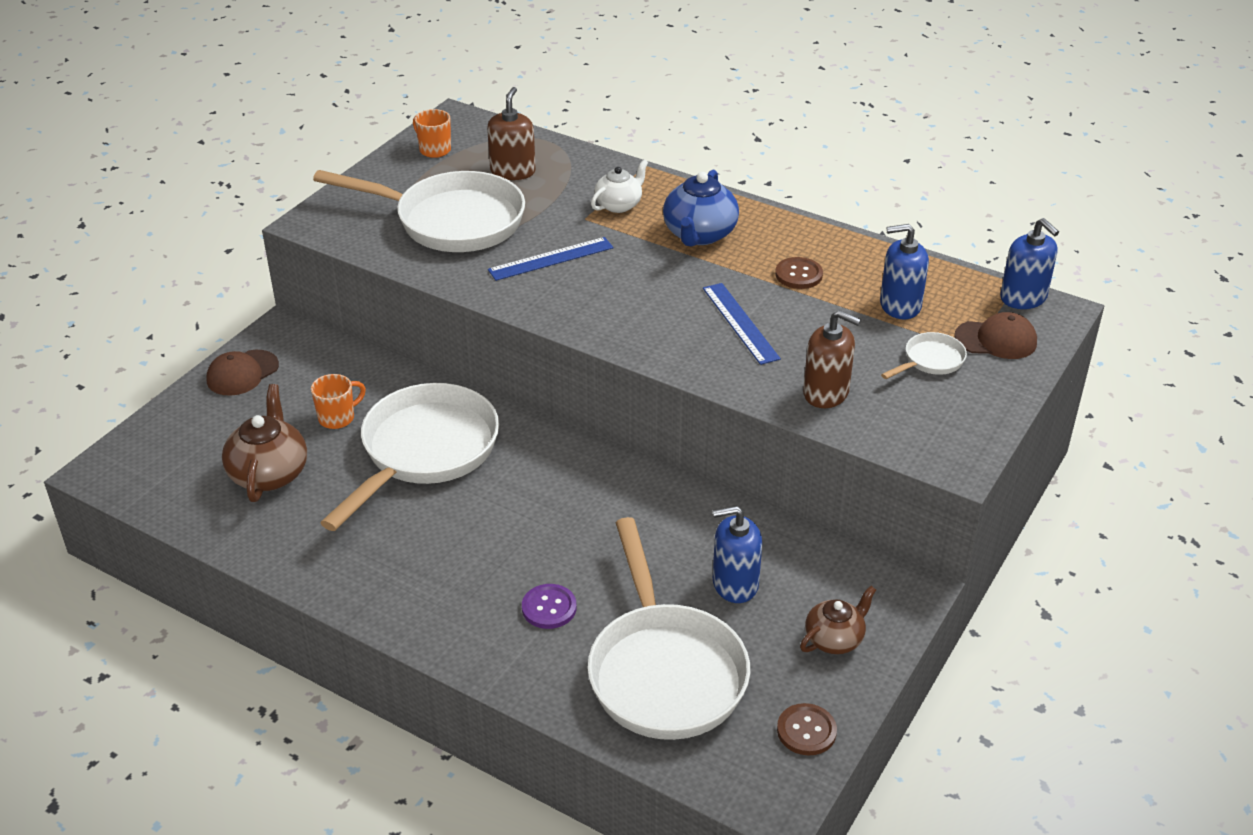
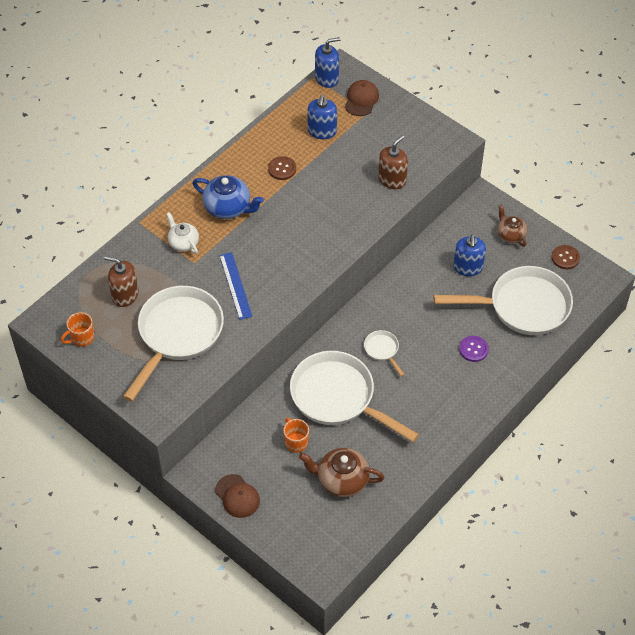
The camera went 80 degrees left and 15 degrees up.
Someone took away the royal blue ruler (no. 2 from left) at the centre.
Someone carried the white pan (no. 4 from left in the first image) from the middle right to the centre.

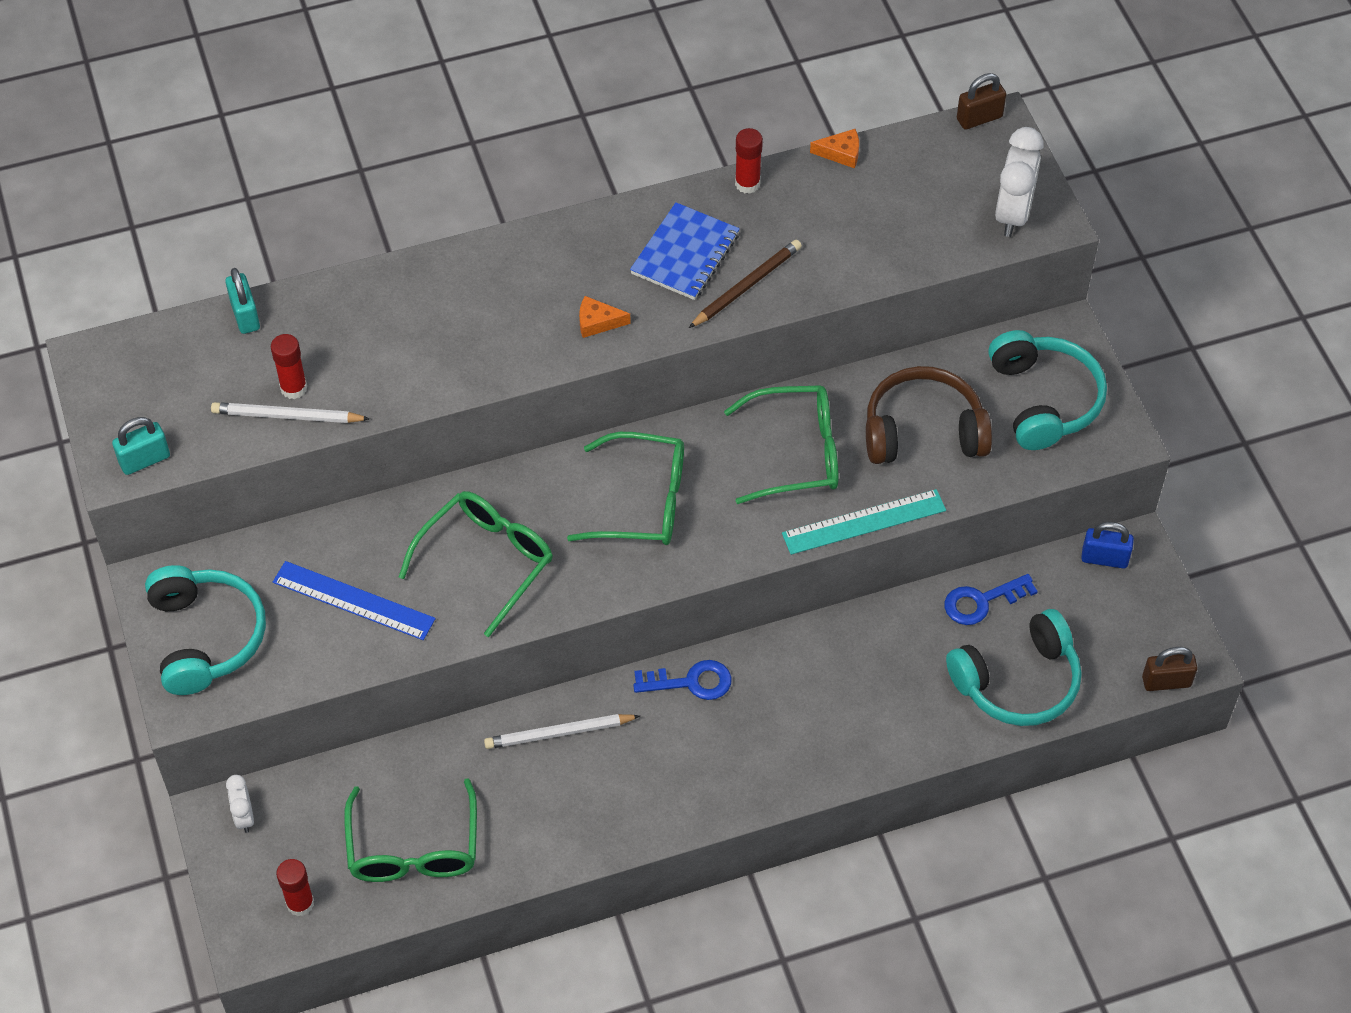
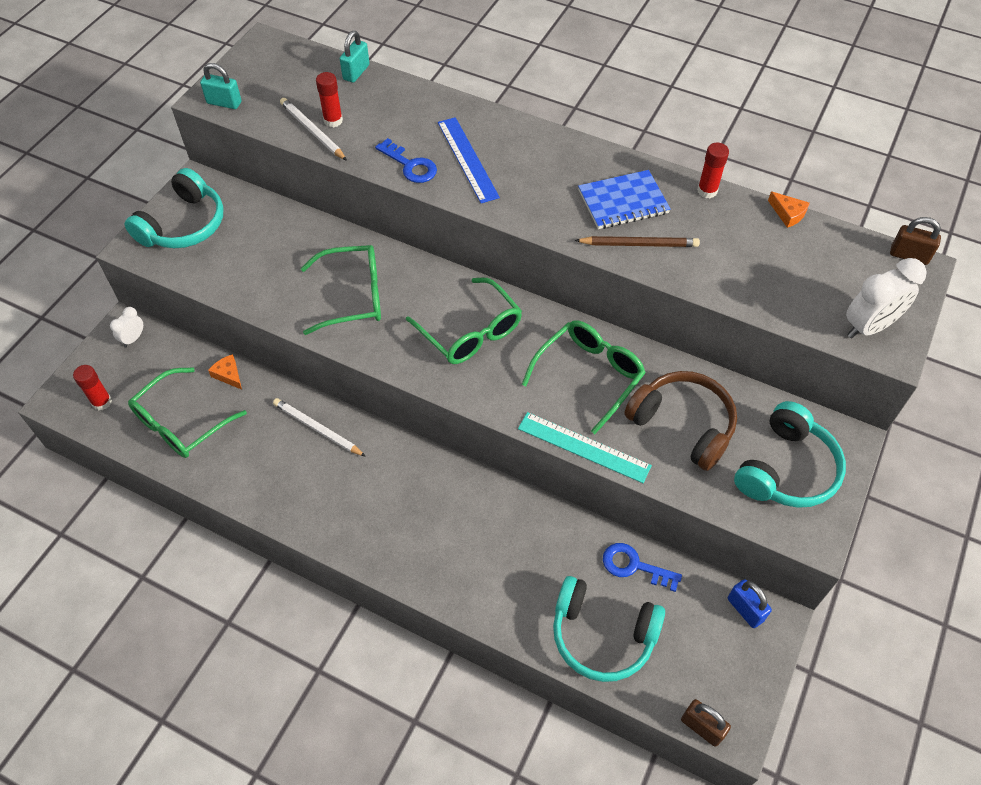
The camera went 45 degrees right and 0 degrees up.
Someone carried the royal blue ruler from the middle left to the top centre.
Someone carried the orange-coloured cheese (no. 1 from left) from the top centre to the middle left.
Someone carried the royal blue latchkey (no. 1 from left) from the bottom centre to the top centre.
Someone rotated the leaf-green eyeglasses (no. 4 from left) at the centre by 90 degrees counterclockwise.

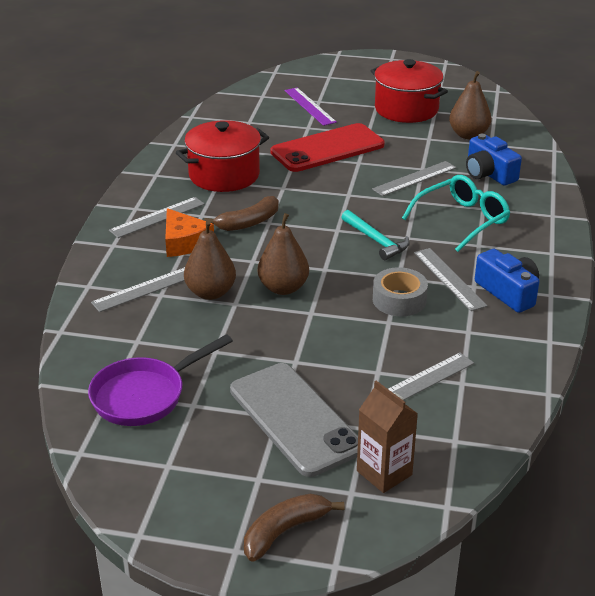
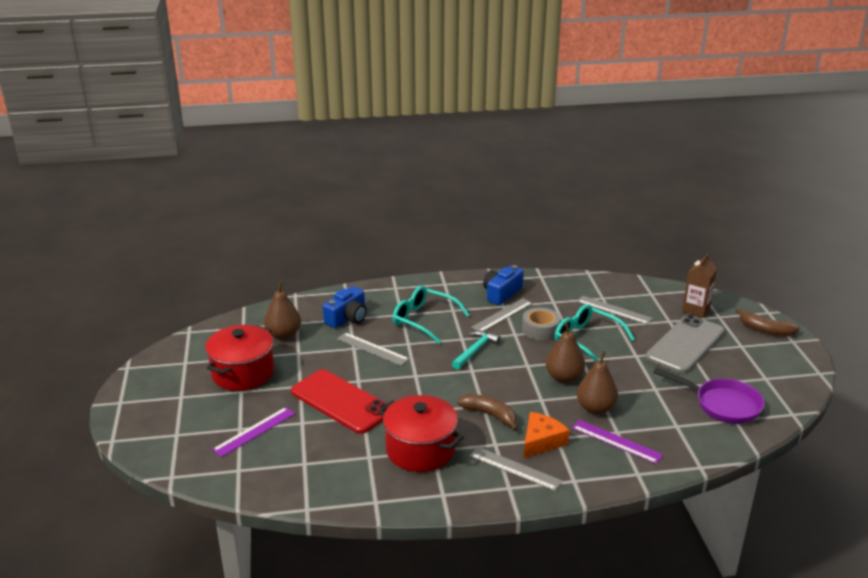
The camera went 110 degrees left and 5 degrees down.
Someone repainted the gray ruler (no. 1 from left) at the middle left, which became the violet ruler (no. 2 from left) at the bottom right.
Someone put down the aqua eyeglasses (no. 2 from left) at the middle right.

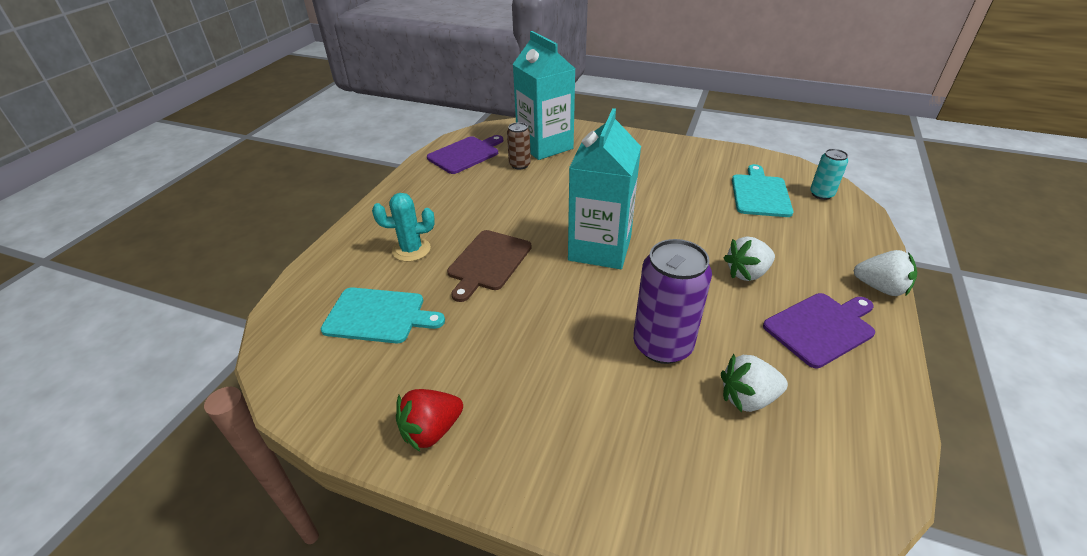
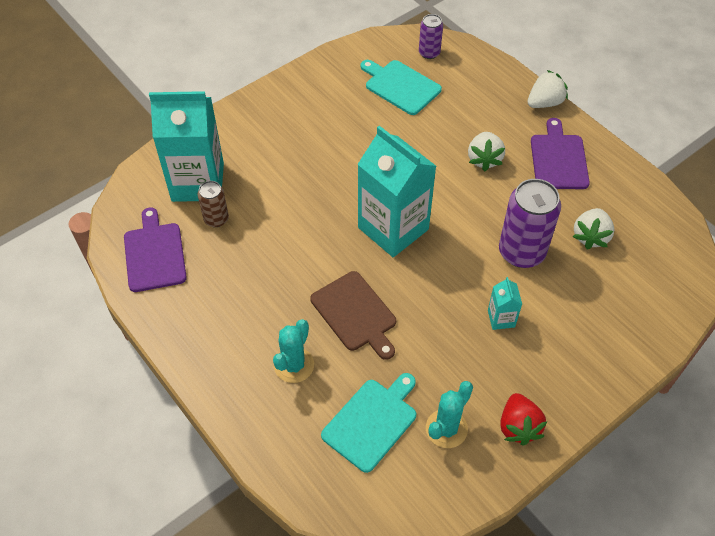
The camera went 60 degrees left and 15 degrees up.
Someone repainted the aqua soda can at the top right, which became the violet soda can (no. 1 from left) at the top centre.
Someone put down the aqua saguaro cactus (no. 2 from left) at the bottom centre.
Someone put down the aqua carton (no. 3 from left) at the middle right.

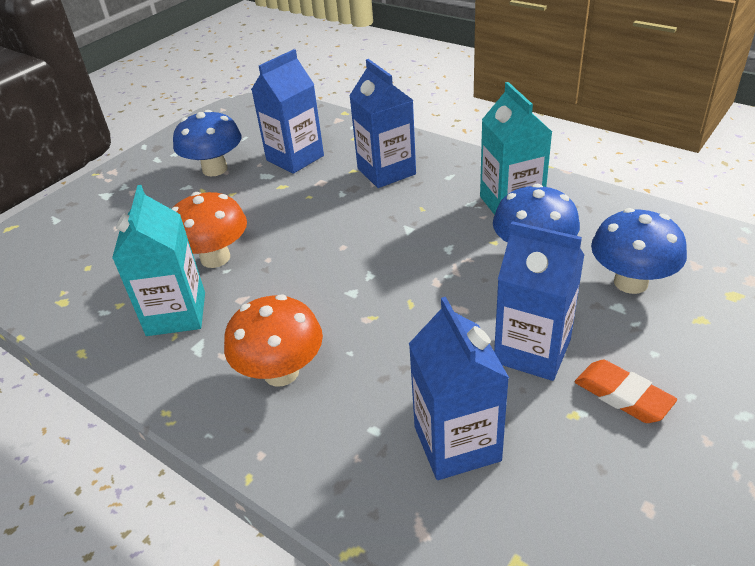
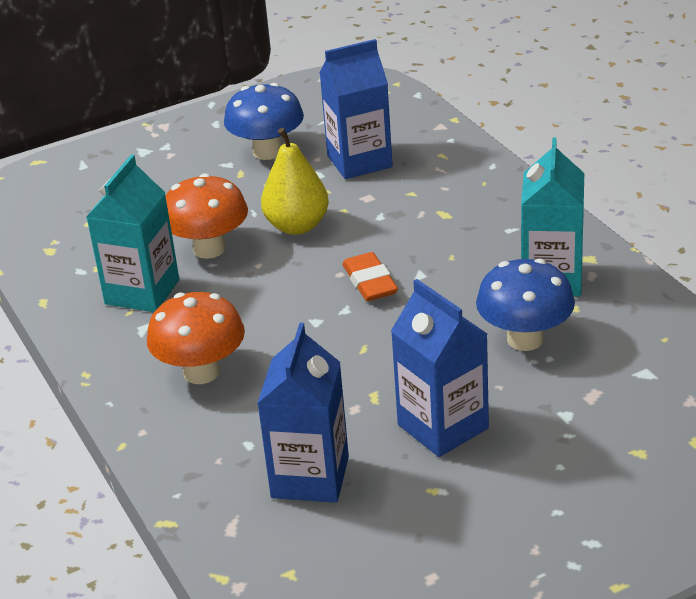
The camera went 25 degrees right and 5 degrees down.
Someone took away the royal blue carton (no. 2 from left) at the top centre.
Someone carried the orange-coloured gum eraser from the bottom right to the centre.
Someone took away the royal blue mushroom (no. 3 from left) at the middle right.
Someone put down the golden pear fruit at the top centre.

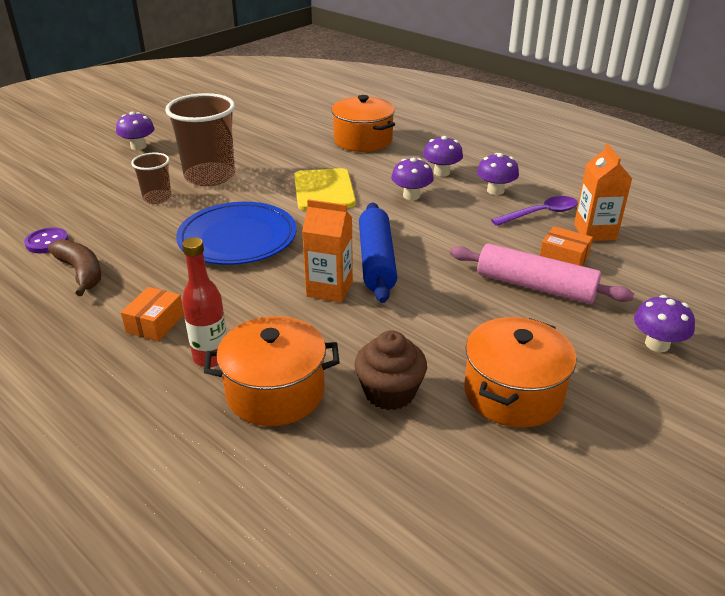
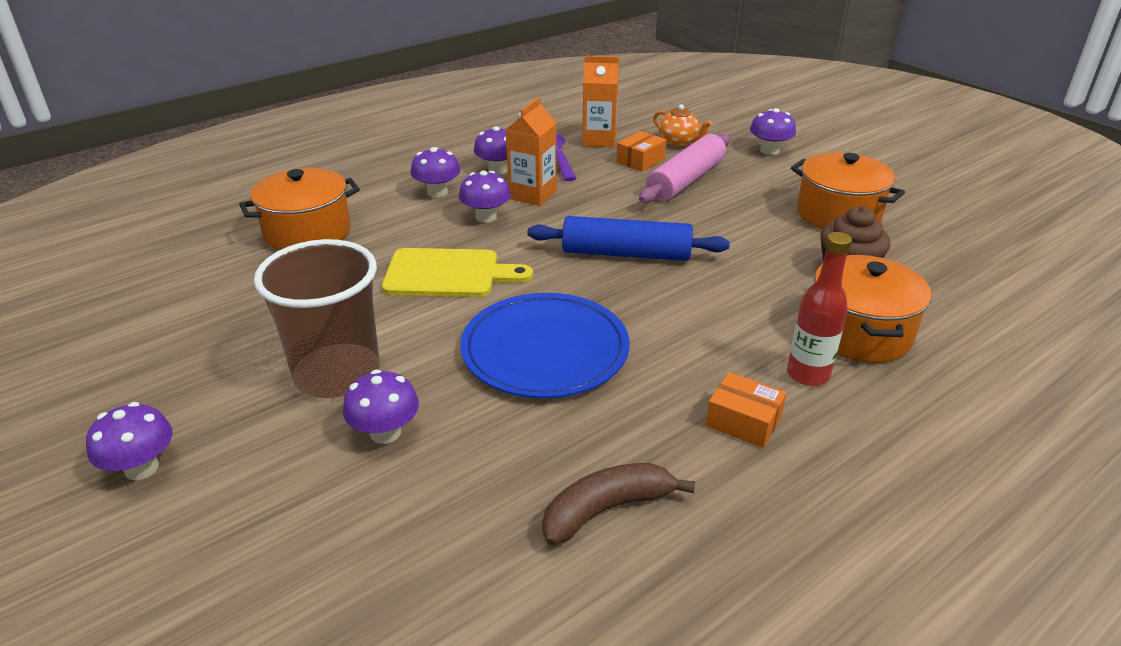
The camera went 80 degrees left and 0 degrees up.
Someone took away the violet sewing button at the middle left.
Someone swapped the dark brown tumbler (no. 1 from left) at the top left for the violet mushroom (no. 2 from left) at the centre.
Someone carried the orange-coloured carton (no. 1 from left) from the centre to the top centre.
Someone put down the orange-coloured teapot at the top centre.

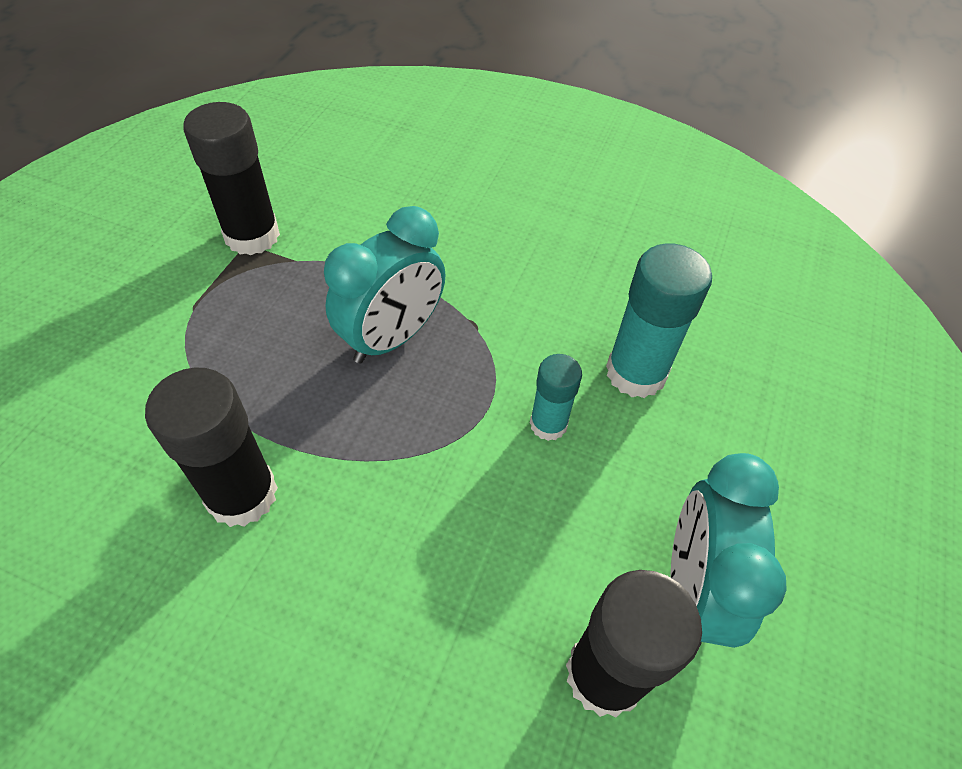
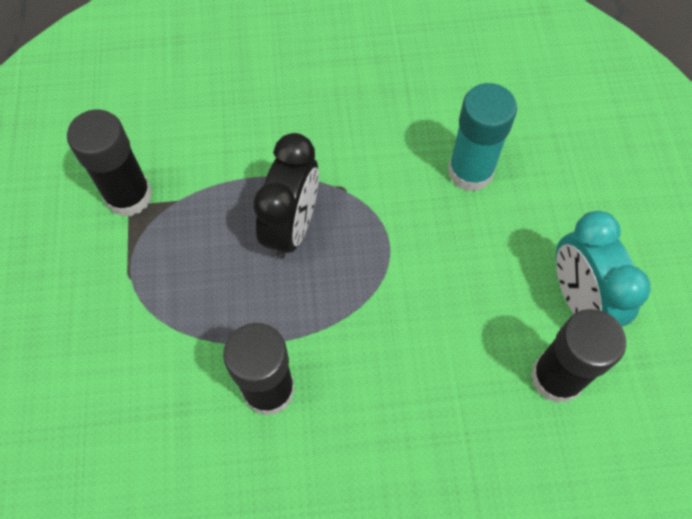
The camera went 25 degrees left and 10 degrees up.
Someone repainted the aqua bedside clock (no. 1 from left) at the centre, which became the ebony bedside clock at the centre.
Someone took away the aqua stick of glue (no. 1 from left) at the centre.

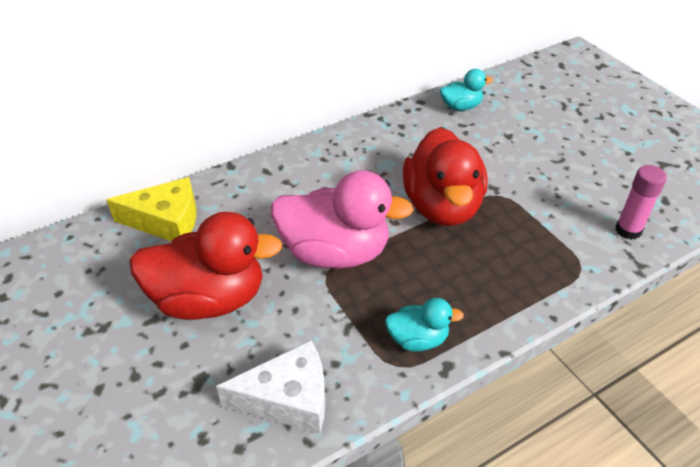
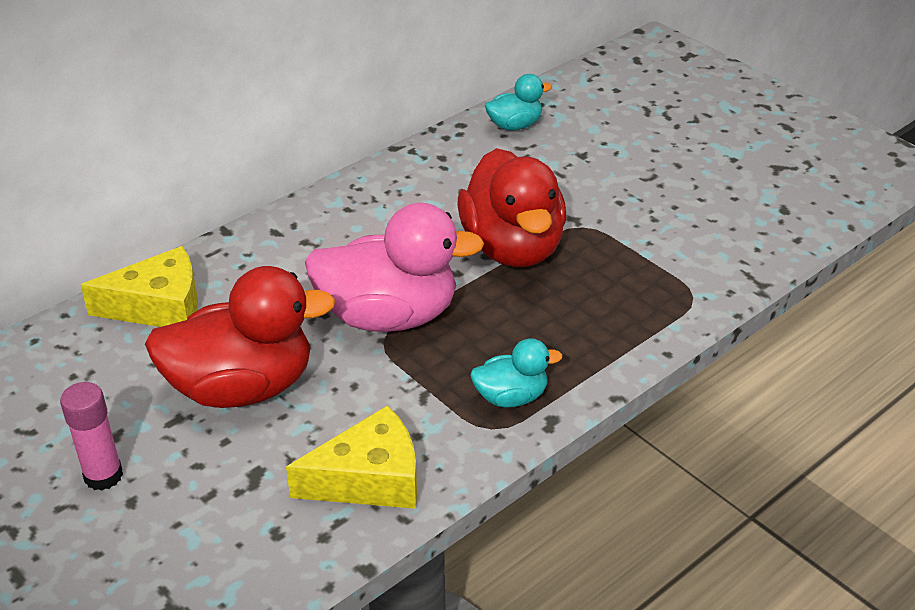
The camera went 10 degrees left and 5 degrees down.
Someone repainted the white cheese at the bottom centre, which became the golden cheese (no. 2 from left) at the bottom centre.
Someone carried the rosy stick of glue from the middle right to the bottom left.

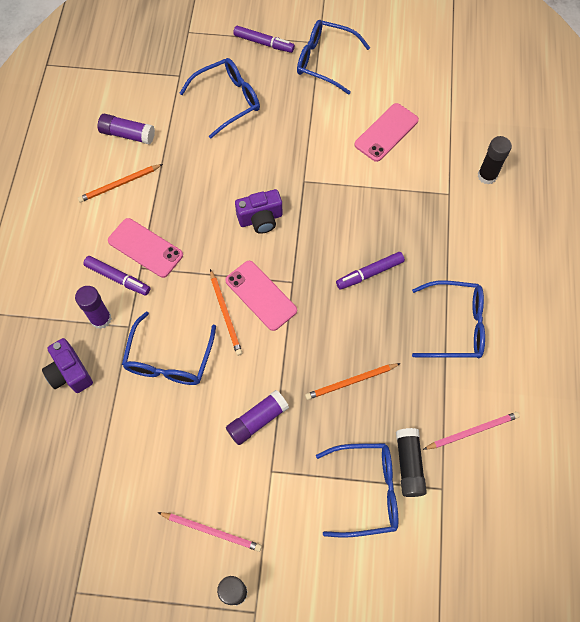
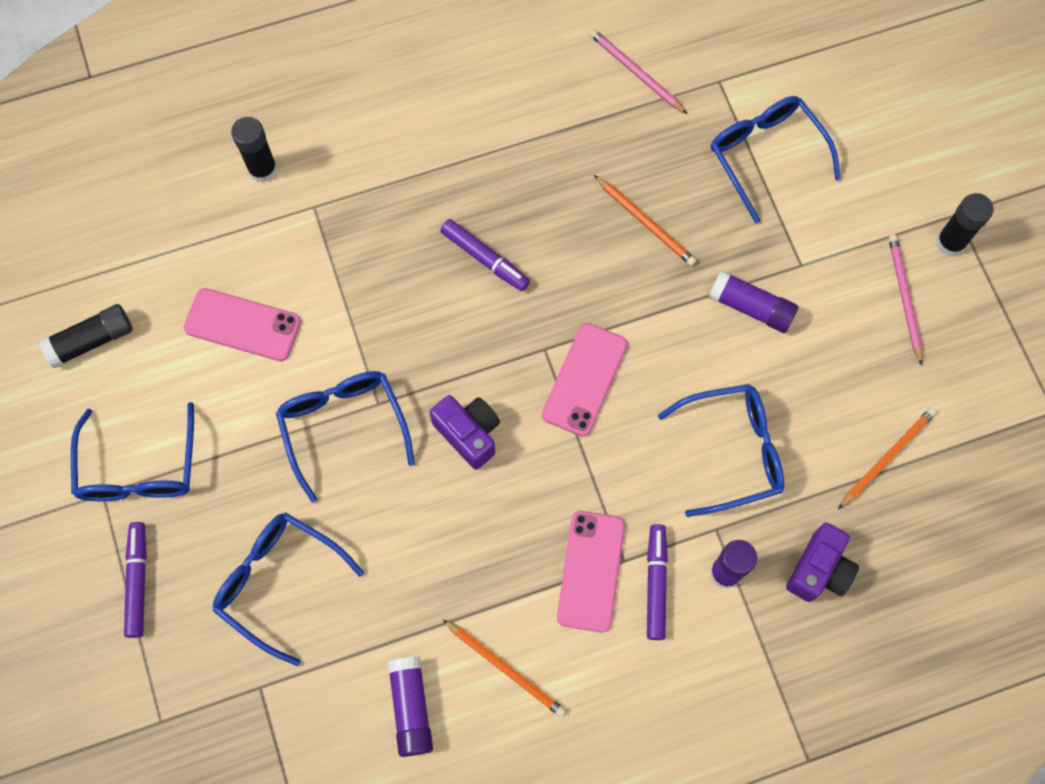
The camera went 115 degrees left and 5 degrees up.
Someone carried the orange-coloured pencil (no. 2 from left in the first image) from the centre to the middle right.
Someone carried the ebony stick of glue (no. 2 from left in the first image) from the bottom right to the middle left.
Someone carried the royal blue eyeglasses (no. 5 from left in the first image) from the middle right to the middle left.

